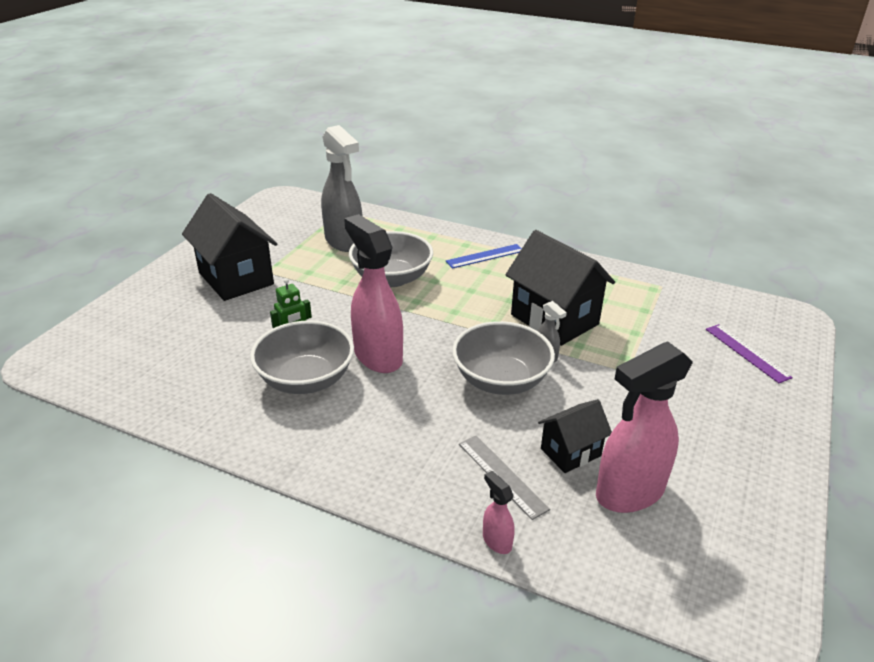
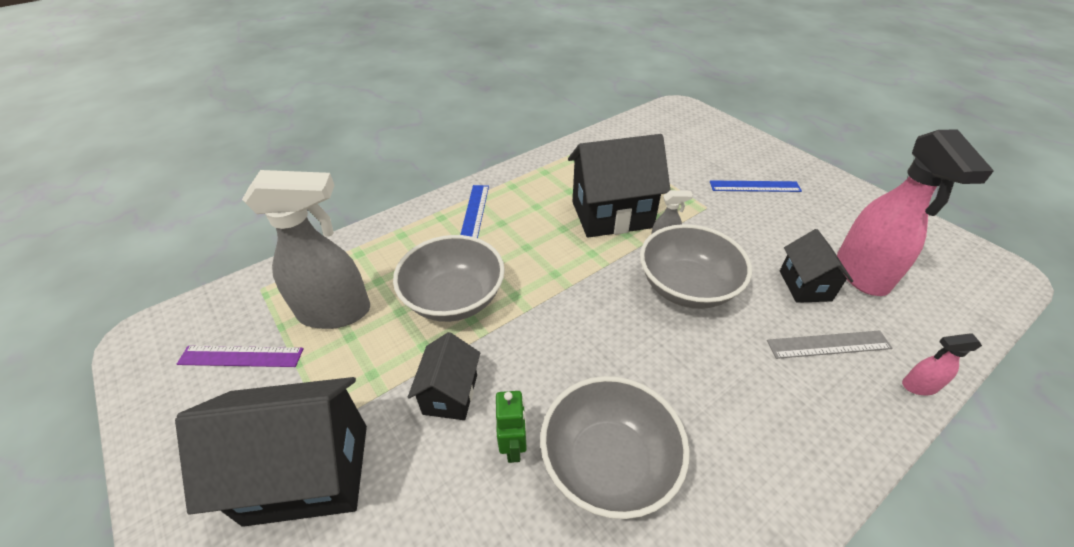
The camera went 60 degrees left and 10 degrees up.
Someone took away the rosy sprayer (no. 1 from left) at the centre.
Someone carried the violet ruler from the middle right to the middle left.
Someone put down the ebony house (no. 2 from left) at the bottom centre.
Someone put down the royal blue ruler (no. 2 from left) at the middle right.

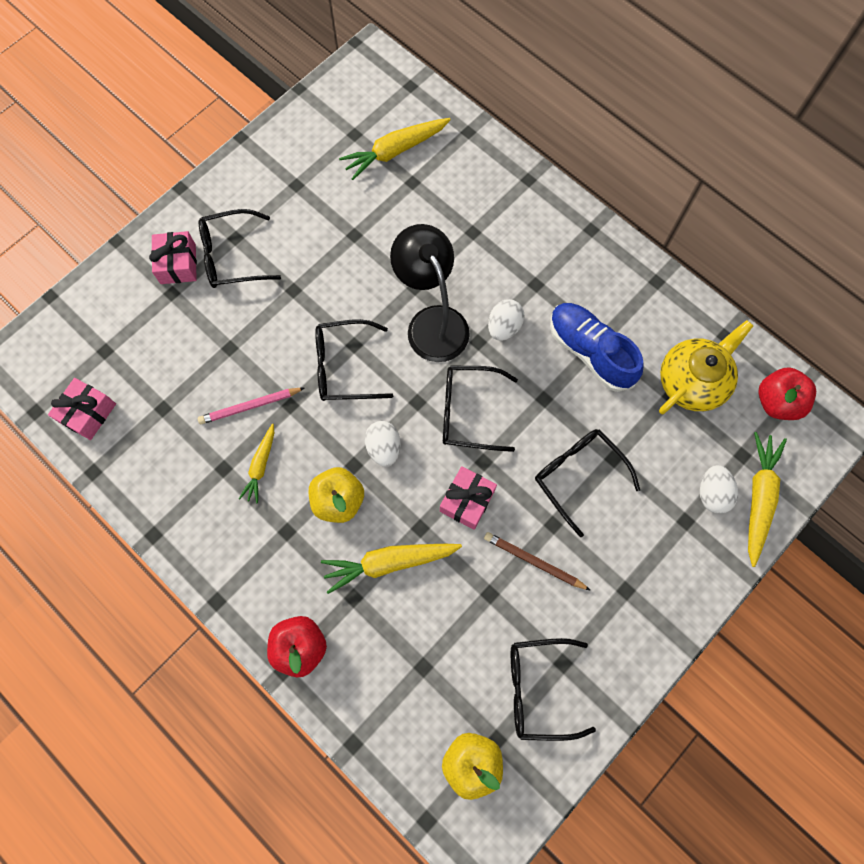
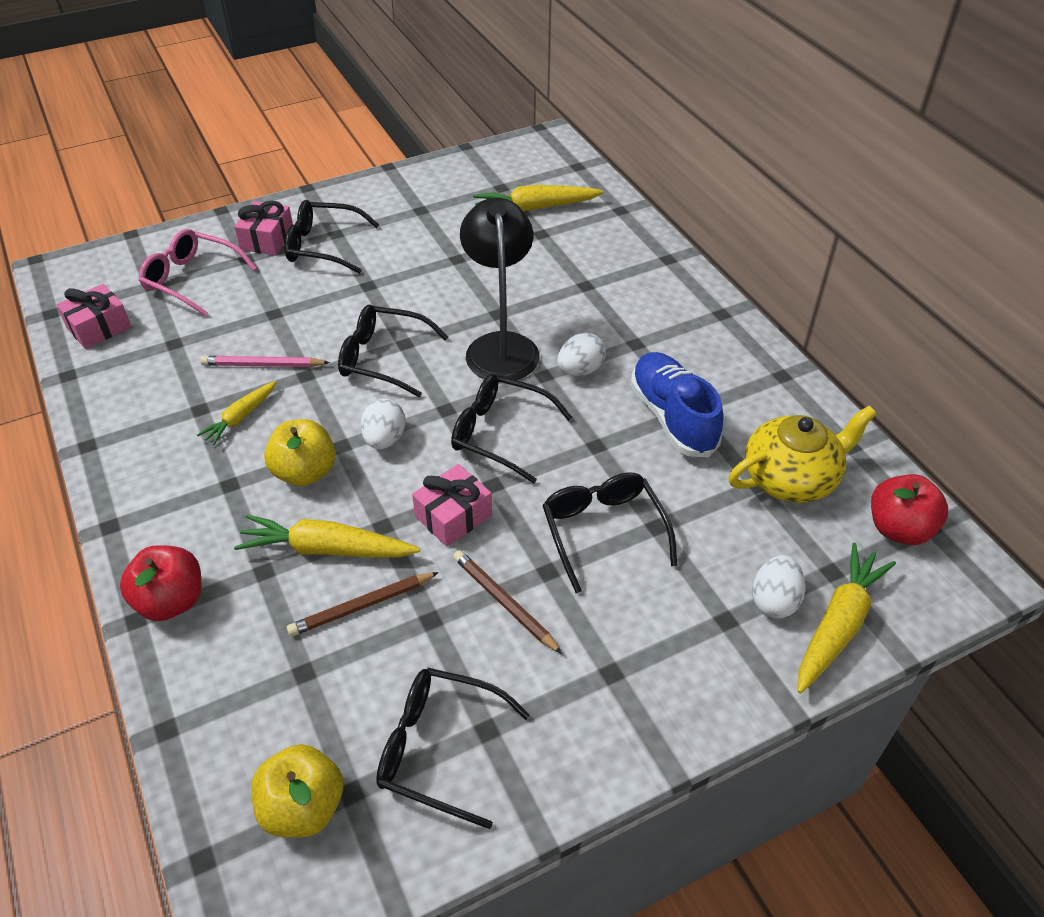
The camera went 20 degrees right and 25 degrees down.
Someone put down the rosy eyeglasses at the top left.
Someone put down the dark brown pencil (no. 1 from left) at the centre.

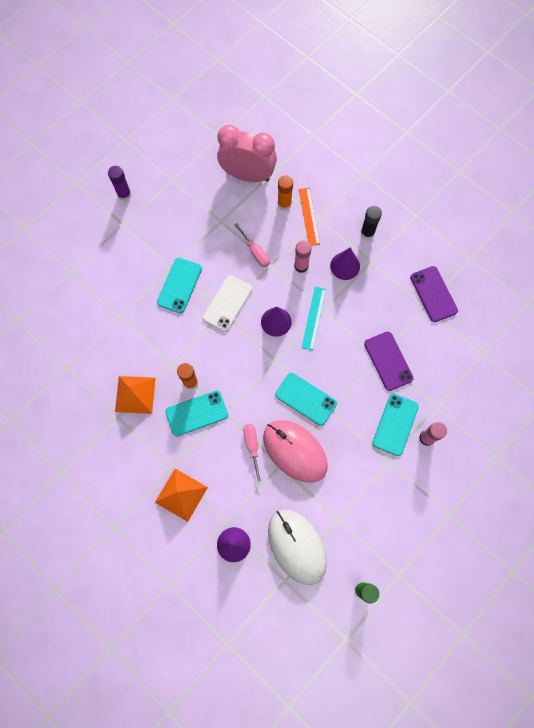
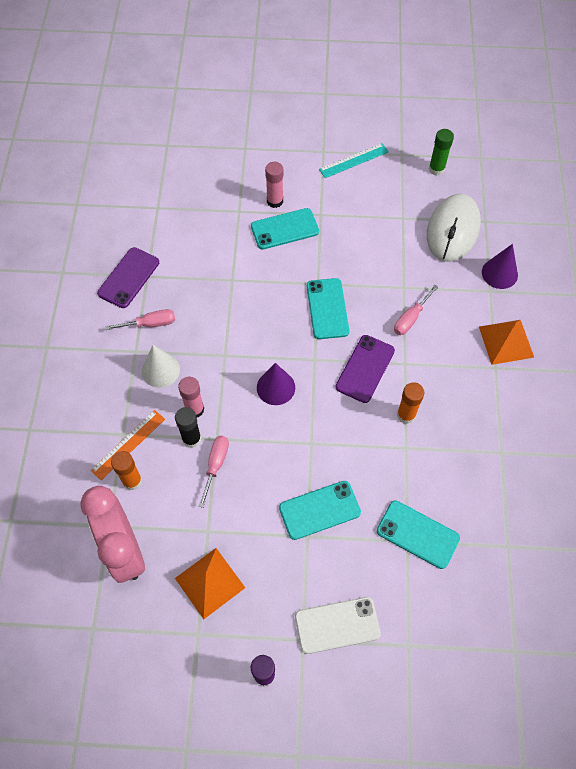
The camera went 130 degrees left and 10 degrees down.
Someone carried the orange-coloured pyramid (no. 1 from left) from the middle left to the bottom centre.
Someone carried the aqua phone (no. 2 from left in the first image) from the centre to the bottom right.
Someone carried the white phone from the centre to the bottom centre.
Someone took away the rosy computer mouse at the centre.
Someone carried the aqua ruler from the centre to the top centre.
Someone repainted the violet cone (no. 3 from left) at the centre, which became the white cone at the middle left.
Someone carried the ebony stick of glue from the top right to the middle left.
Someone carried the violet phone (no. 1 from left in the first image) from the middle right to the centre.
Someone put down the rosy screwdriver (no. 1 from left) at the middle left.

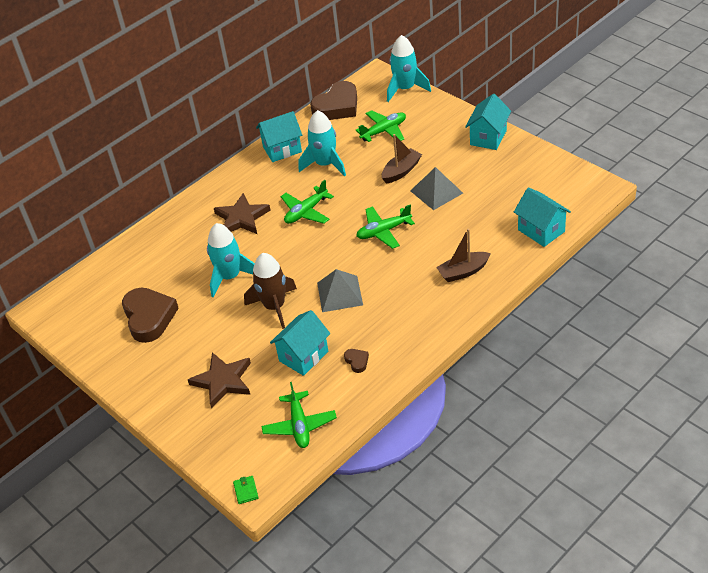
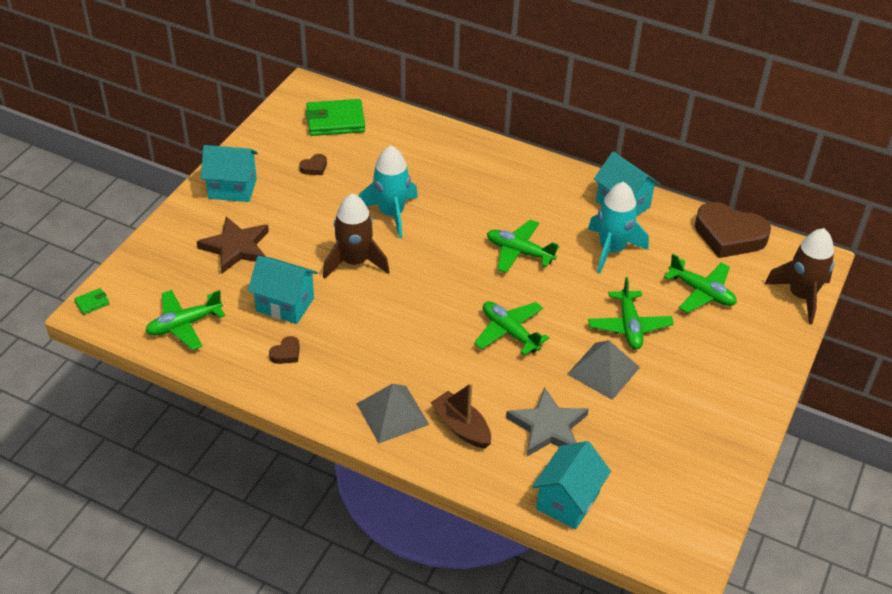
The camera went 65 degrees right and 0 degrees up.
Someone scaled the dark brown love heart (no. 1 from left in the first image) at the middle left by 0.42.
Someone took away the dark brown star shape (no. 2 from left) at the centre.
Someone carried the gray pyramid (no. 1 from left) from the centre to the bottom centre.
Someone swapped the dark brown boat (no. 1 from left) at the top centre for the leaf-green aeroplane (no. 4 from left) at the middle right.
Someone repainted the aqua spaceship (no. 3 from left) at the top centre, which became the dark brown spaceship (no. 2 from left) at the middle right.
Someone carried the aqua house (no. 3 from left in the first image) from the top right to the top left.
Someone put down the leaf-green billfold (no. 2 from left) at the top centre.
Someone put down the gray star shape at the bottom centre.

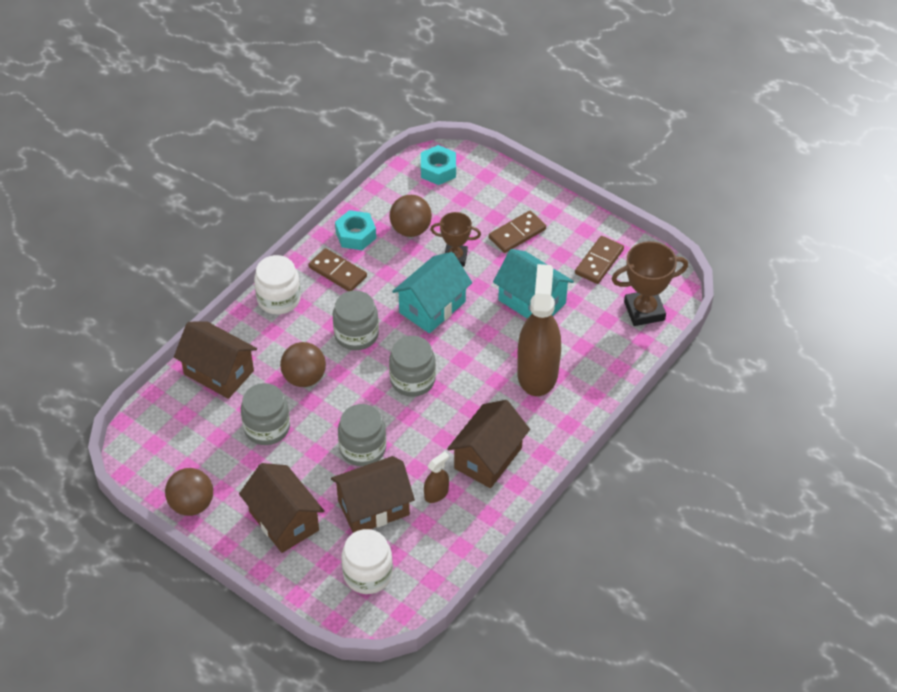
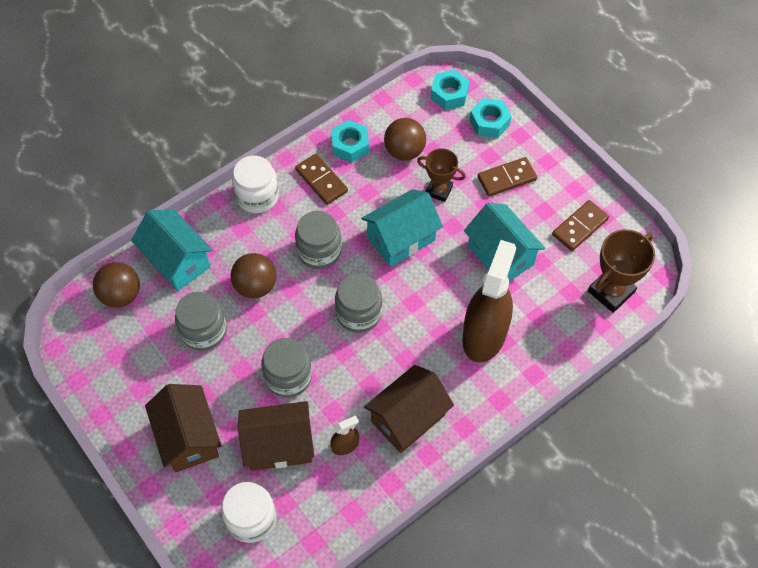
The camera went 15 degrees right and 10 degrees up.
Someone carried the dark brown sphere (no. 1 from left) from the bottom left to the middle left.
Someone repainted the dark brown house (no. 1 from left) at the middle left, which became the aqua house (no. 1 from left) at the middle left.
Someone rotated the dark brown trophy (no. 2 from left) at the middle right by 45 degrees counterclockwise.
Someone put down the aqua nut (no. 3 from left) at the top centre.

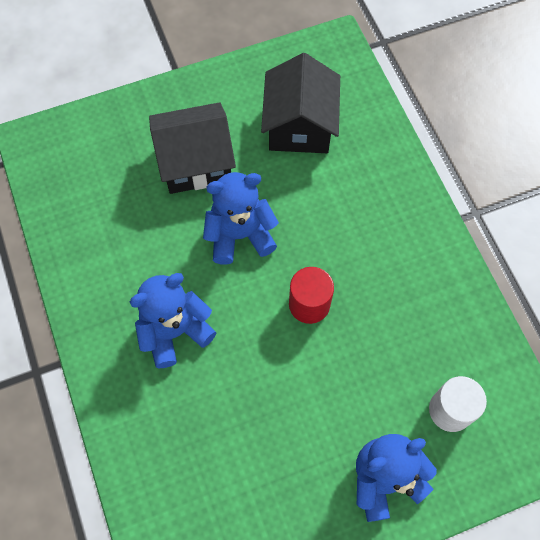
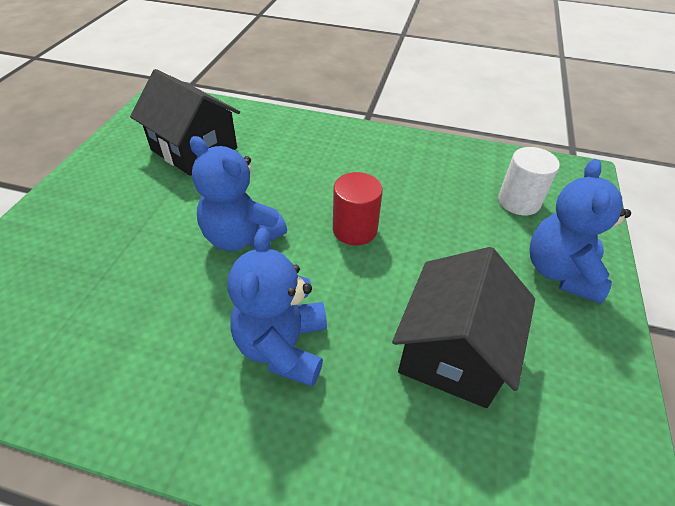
The camera went 55 degrees left and 20 degrees down.
Someone carried the ebony house (no. 1 from left in the first image) from the top centre to the middle right.
Someone rotated the royal blue teddy (no. 2 from left in the first image) at the centre by 75 degrees counterclockwise.

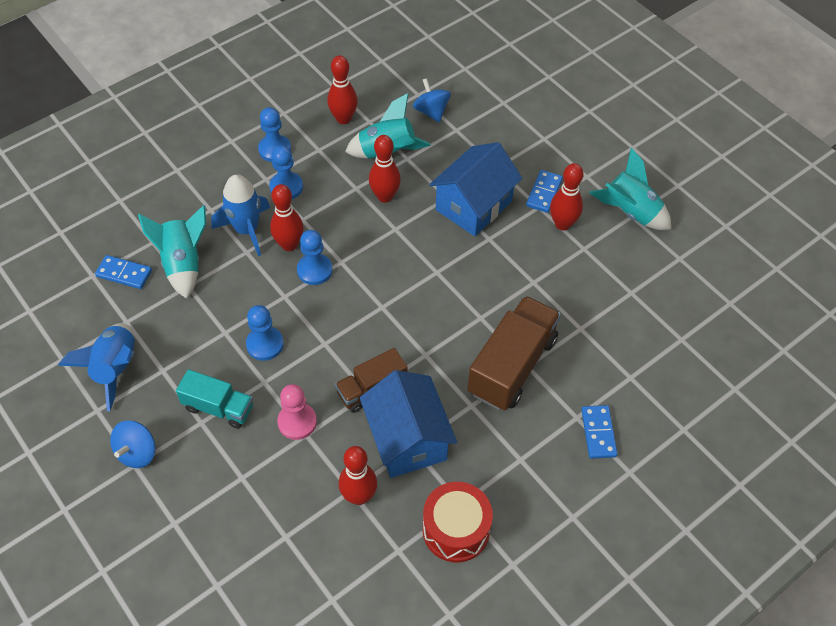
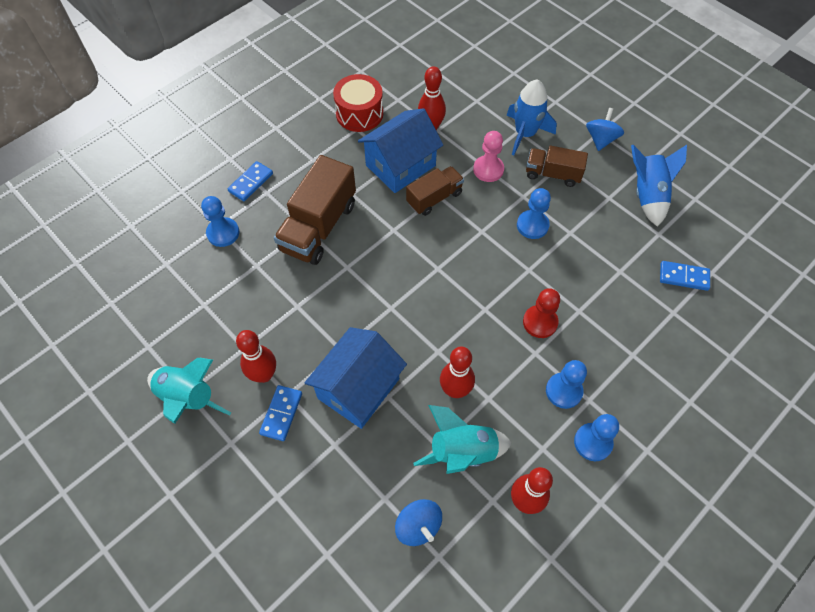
The camera went 175 degrees right and 5 degrees up.
Someone took away the aqua spaceship (no. 1 from left) at the middle left.
Someone repainted the aqua lorry at the middle left, which became the dark brown lorry (no. 3 from left) at the top right.
Someone carried the royal blue spaceship (no. 2 from left in the first image) from the middle left to the top centre.
Someone swapped the red skittle (no. 1 from left) at the centre for the red pawn at the centre.
Someone carried the royal blue pawn (no. 4 from left in the first image) from the centre to the middle left.
Someone rotated the royal blue house (no. 1 from left in the first image) at the bottom centre by 75 degrees clockwise.
Someone rotated the royal blue domino tile (no. 3 from left in the first image) at the bottom right by 45 degrees clockwise.

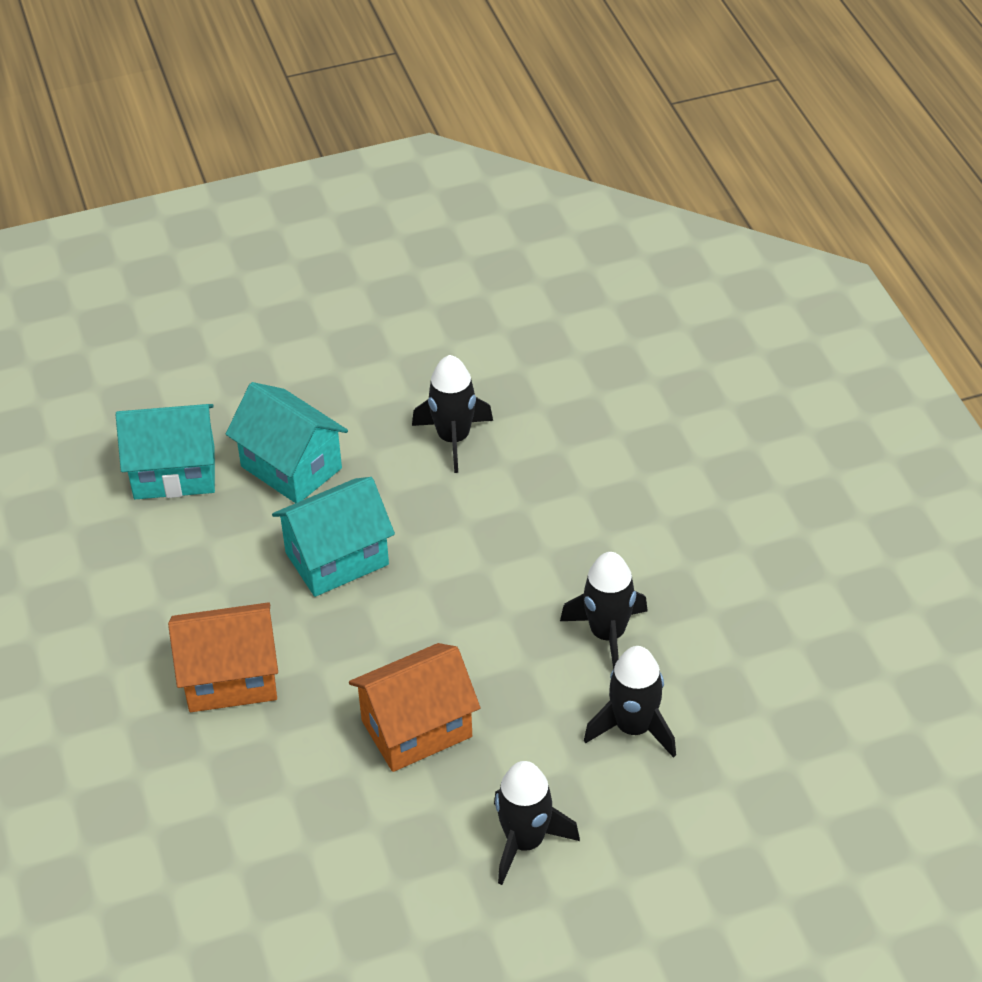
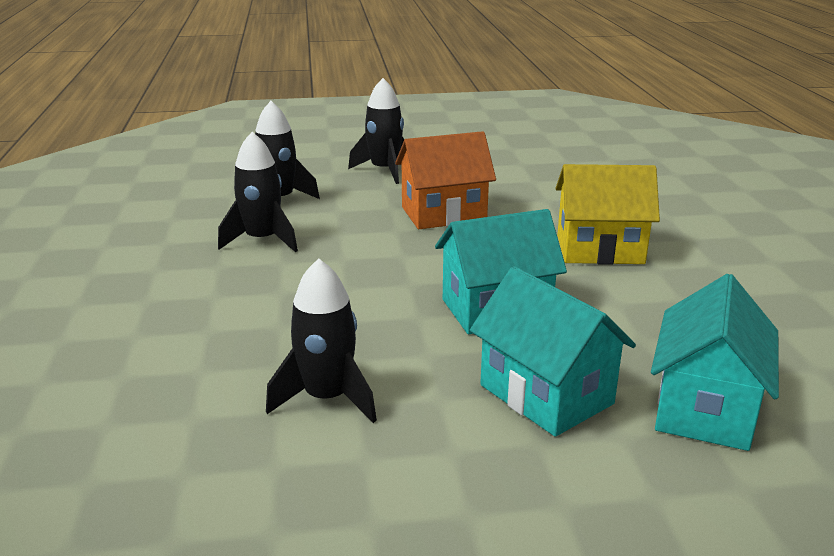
The camera went 170 degrees left and 20 degrees down.
Someone rotated the aqua house (no. 1 from left in the first image) at the middle left by 75 degrees counterclockwise.
Someone repainted the orange-coloured house (no. 1 from left) at the bottom left, which became the golden house at the middle right.

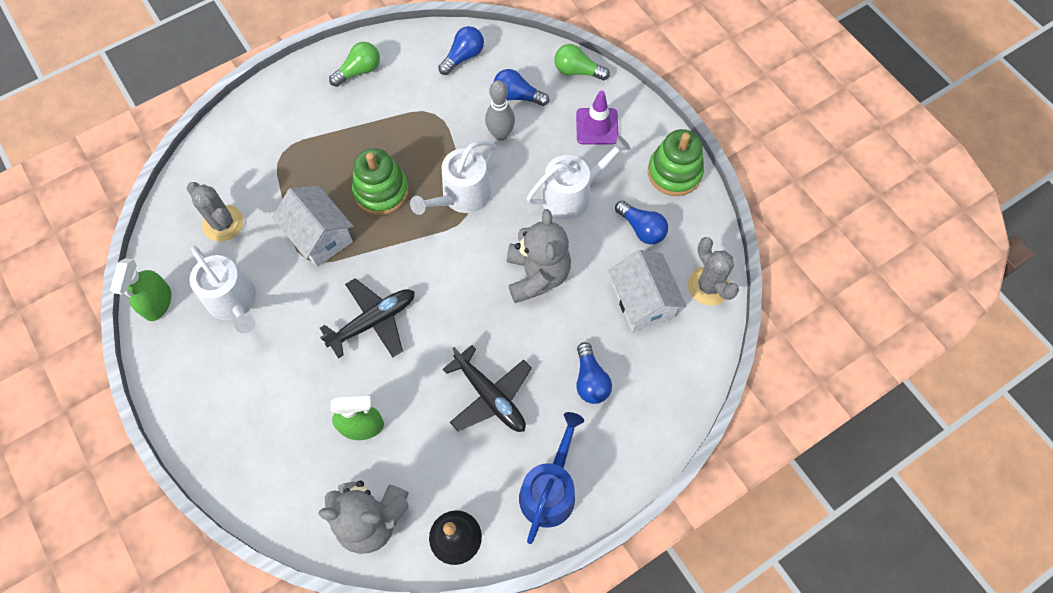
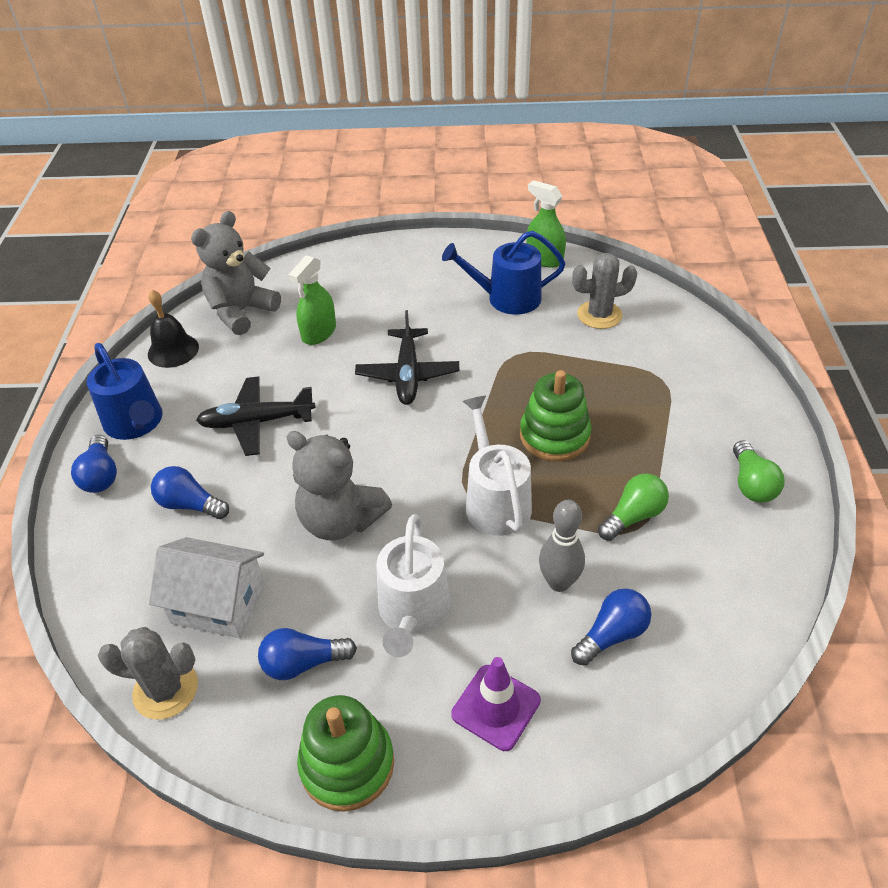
The camera went 125 degrees right and 20 degrees down.
Someone repainted the white watering pot (no. 1 from left) at the middle left, which became the royal blue watering pot (no. 2 from left) at the top centre.
Someone took away the white house (no. 1 from left) at the middle left.
Someone carried the royal blue bulb (no. 1 from left) from the top centre to the middle left.
Someone carried the leaf-green bulb (no. 2 from left in the first image) from the top centre to the middle right.

